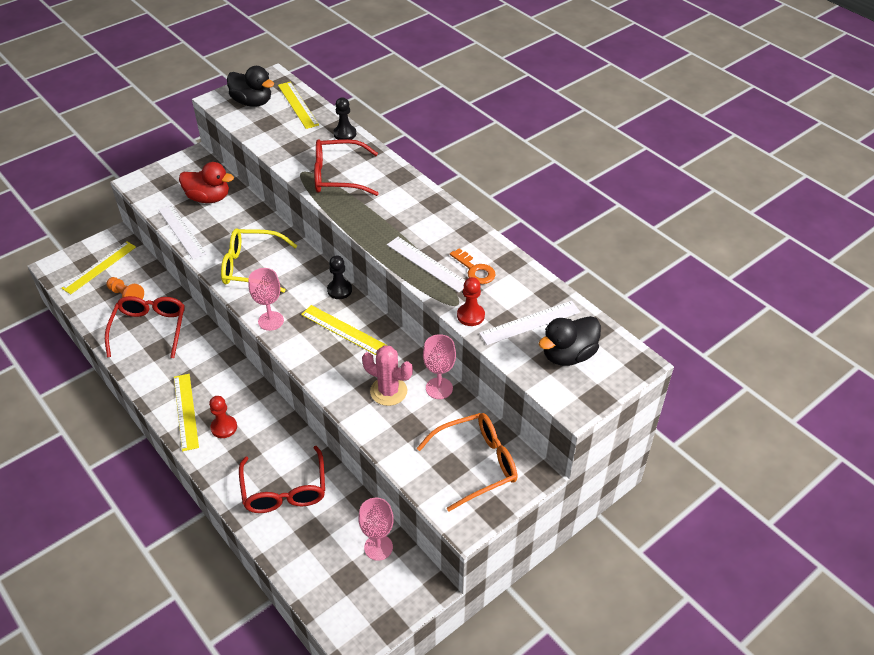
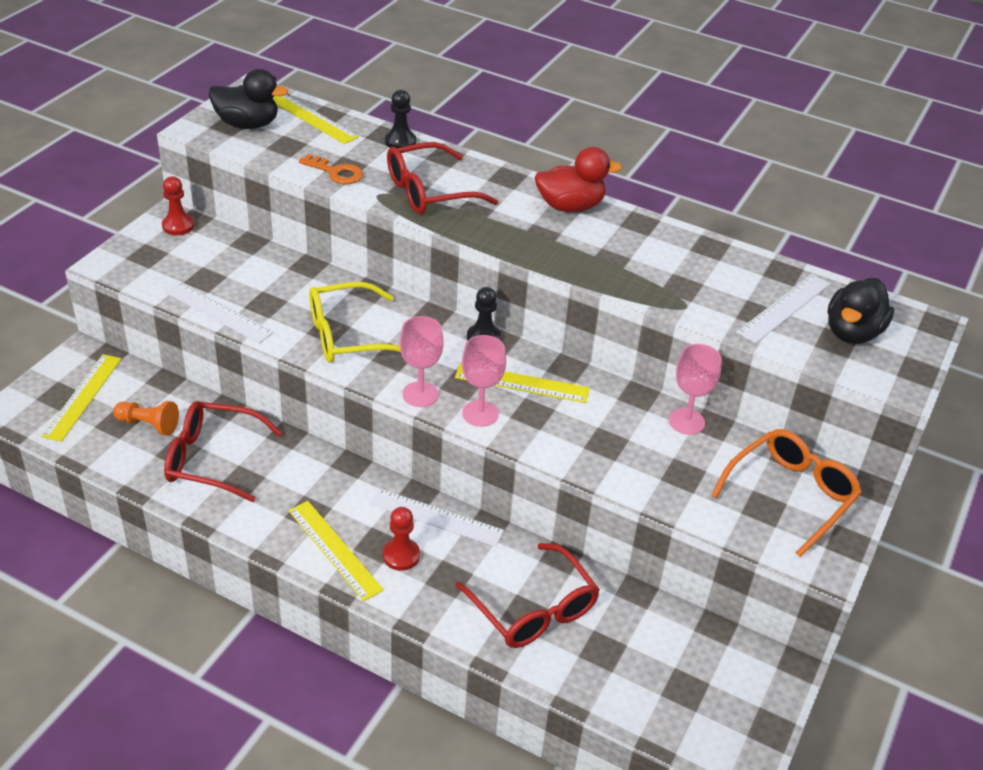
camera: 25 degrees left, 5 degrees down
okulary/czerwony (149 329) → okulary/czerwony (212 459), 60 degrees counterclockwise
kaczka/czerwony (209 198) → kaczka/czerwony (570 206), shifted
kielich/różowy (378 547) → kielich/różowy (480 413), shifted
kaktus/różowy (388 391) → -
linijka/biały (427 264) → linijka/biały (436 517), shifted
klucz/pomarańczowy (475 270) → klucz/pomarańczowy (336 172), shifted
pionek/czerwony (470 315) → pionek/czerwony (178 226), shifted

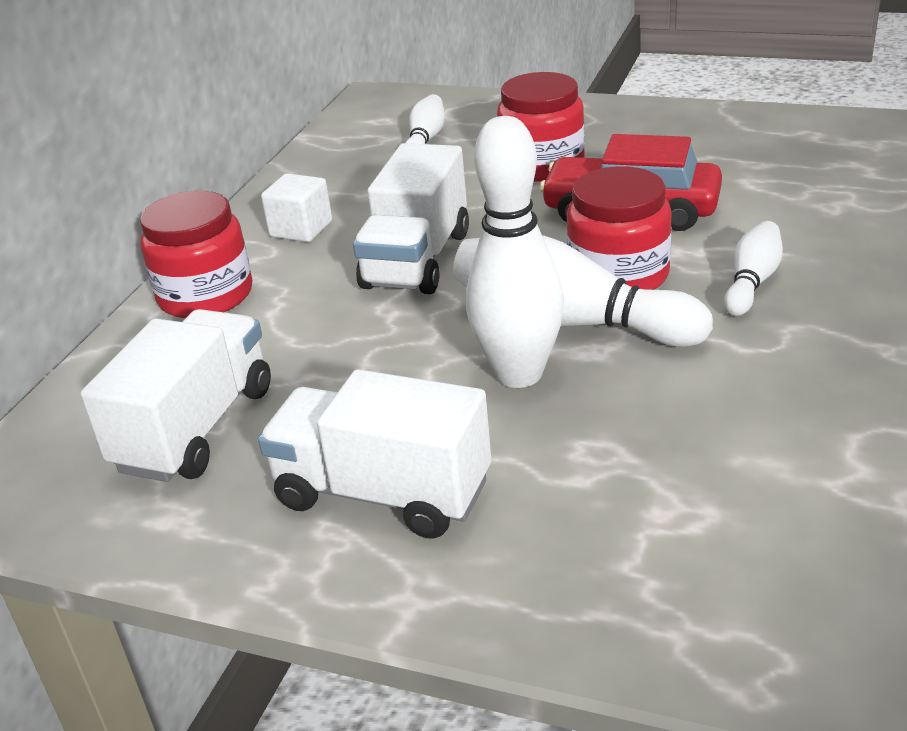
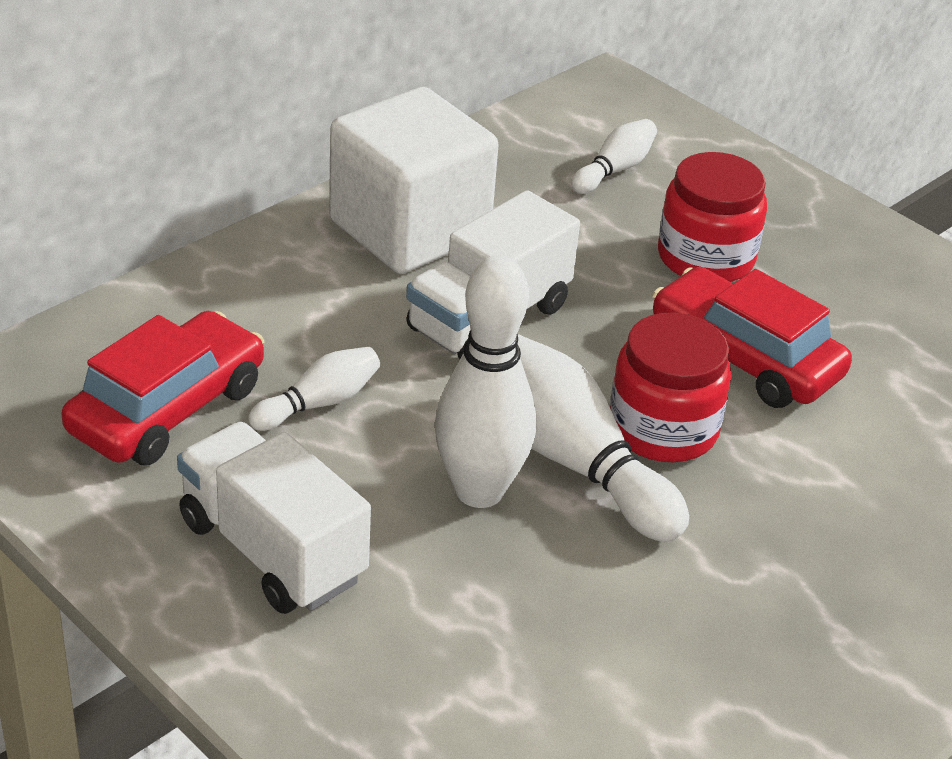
camera: 20 degrees right, 5 degrees up
ciężarówka/biały (195 428) → samochód/czerwony (167 409)
słoik/czerwony (206 295) → -
sześcian/biały (301 229) → sześcian/biały (409 229), x2.23
kręgiel/biały (752 282) → kręgiel/biały (319 403), shifted

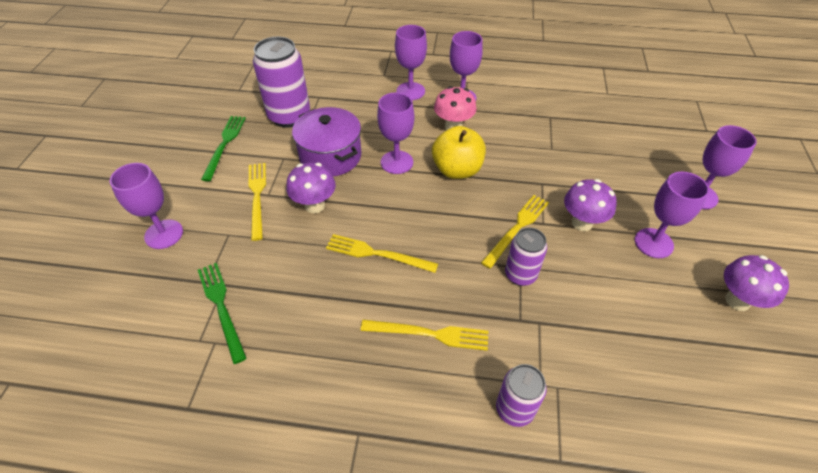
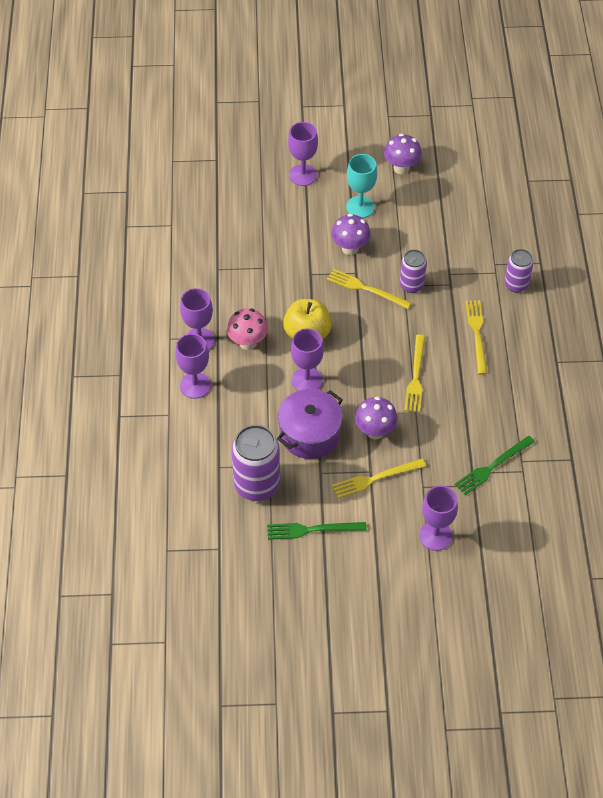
camera: 100 degrees left, 5 degrees up
kielich/fioletowy (653 243) → kielich/turkusowy (360 207)

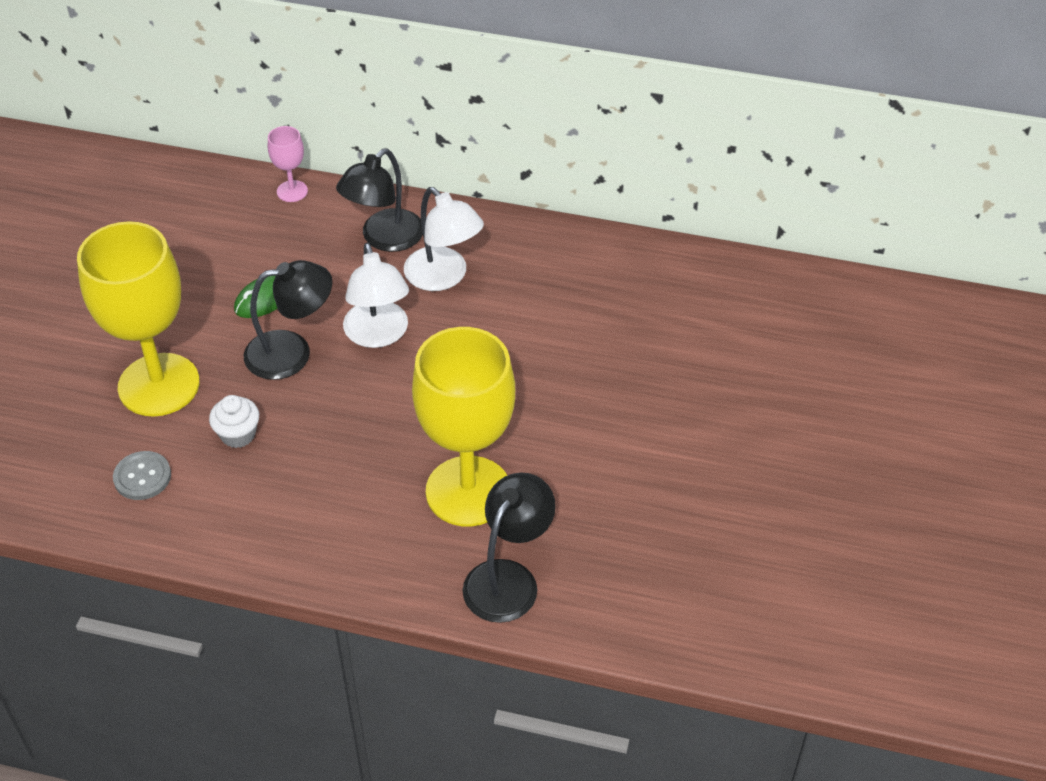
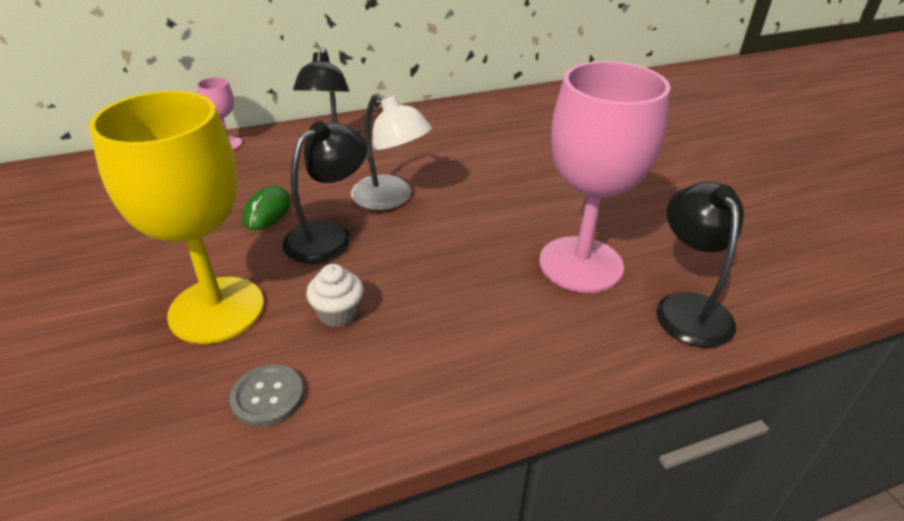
camera: 35 degrees left, 10 degrees down
lampka/biały (444 277) → -
kielich/żółty (468 491) → kielich/różowy (580 264)

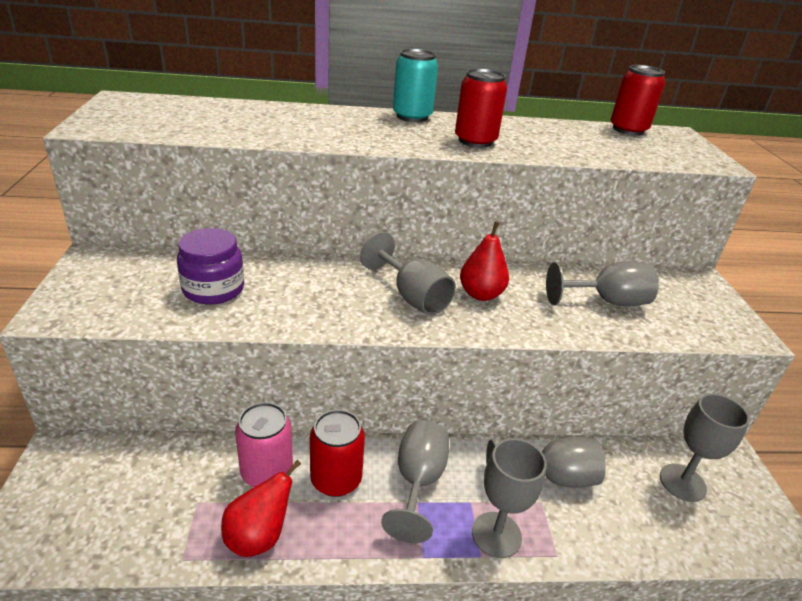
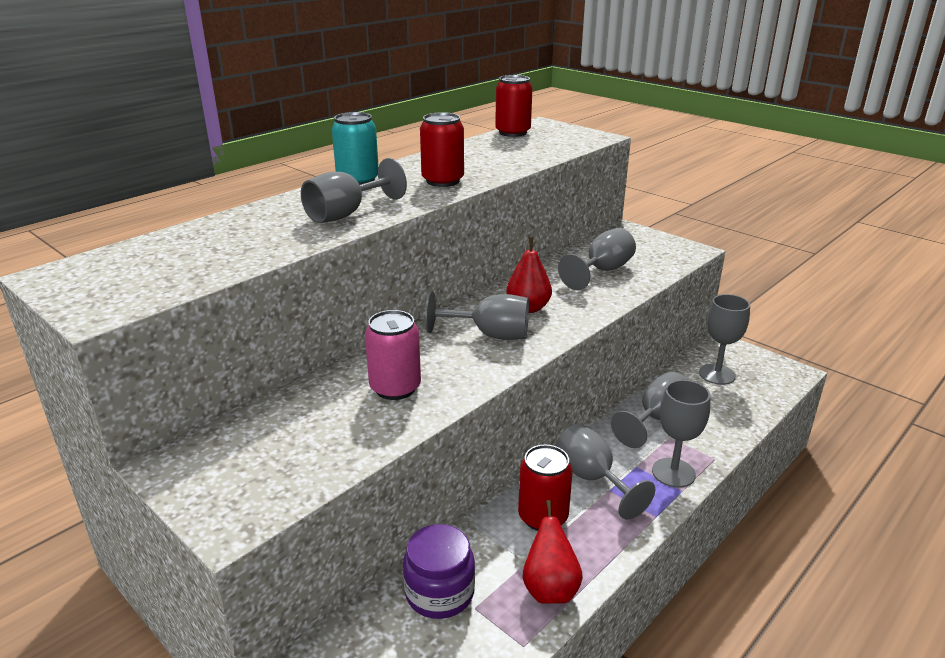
camera: 40 degrees left, 5 degrees down
słoik/fioletowy (213 289) → słoik/fioletowy (439 592), shifted
puszka/różowy (267 472) → puszka/różowy (395 388), shifted
- → kielich/szary (346 214)

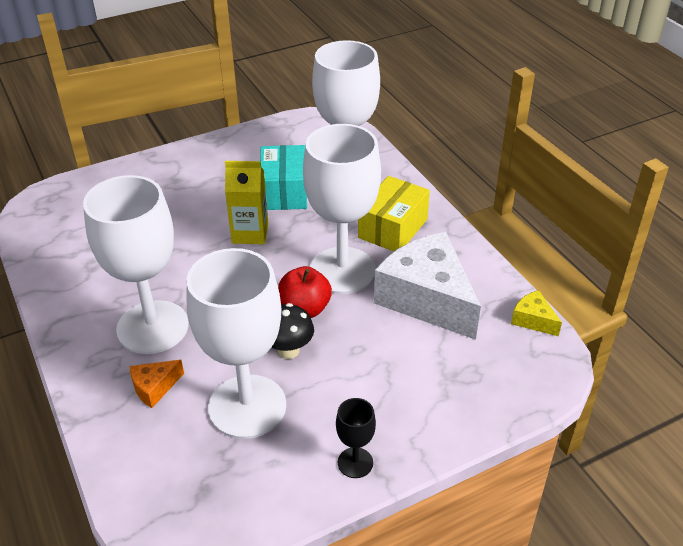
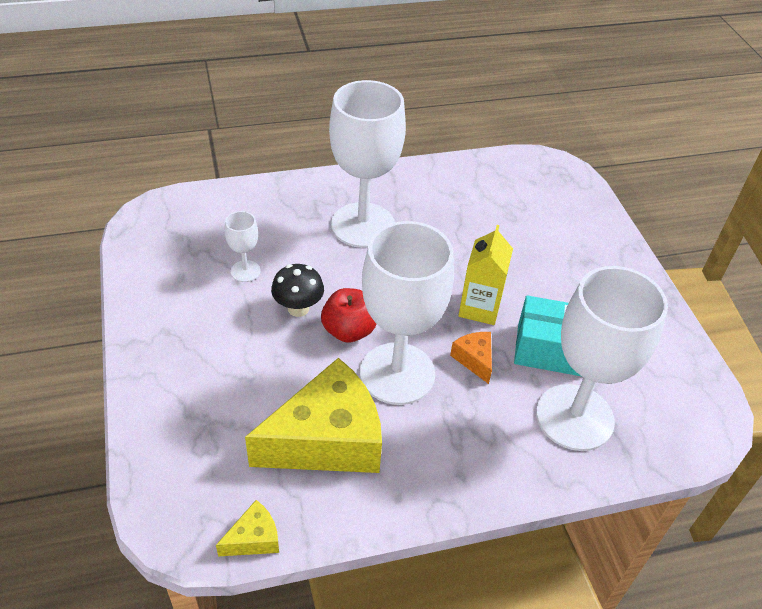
camera: 100 degrees right, 5 degrees up
ser/pomarańczowy (154 388) → ser/pomarańczowy (474 359), shifted
kielich/biały (247 406) → kielich/biały (245 271), x0.43
kielich/czarny (355 462) → -
pudełko/żółty (392 228) → -
ser/biały (427 299) → ser/żółty (327 439)

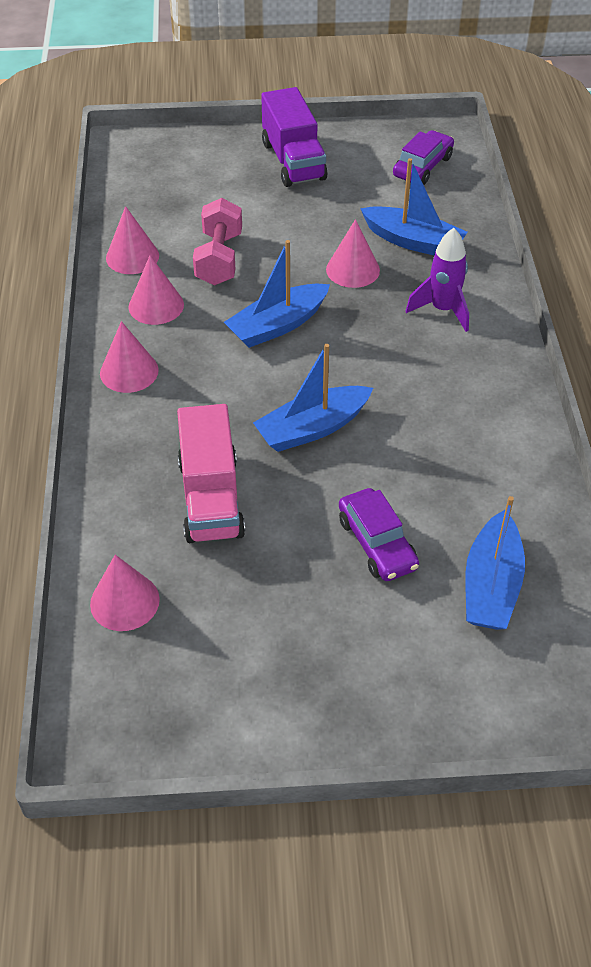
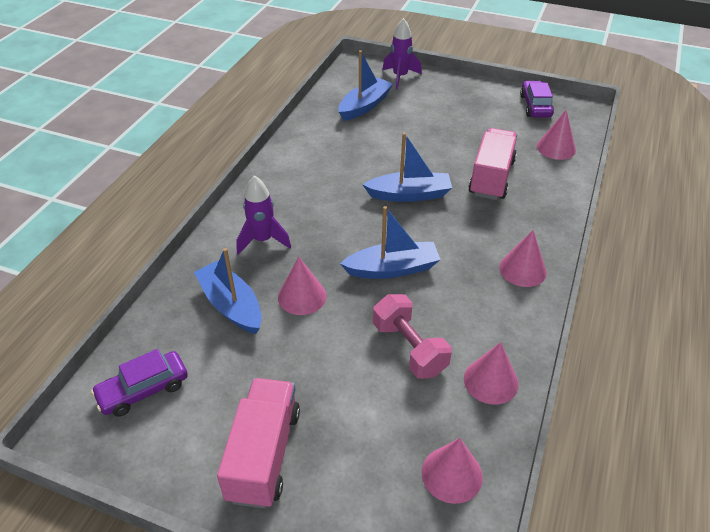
camera: 155 degrees left, 5 degrees down
stożek/różowy (156 305) → stożek/różowy (452 474), shifted
hantel/różowy (219 259) → hantel/różowy (409 348), 60 degrees counterclockwise
ciężarówka/fioletowy (293 161) → ciężarówka/różowy (264 454)
samochód/fioletowy (377 543) → samochód/fioletowy (535 106), shifted
- → rakieta/fioletowy (400 77)

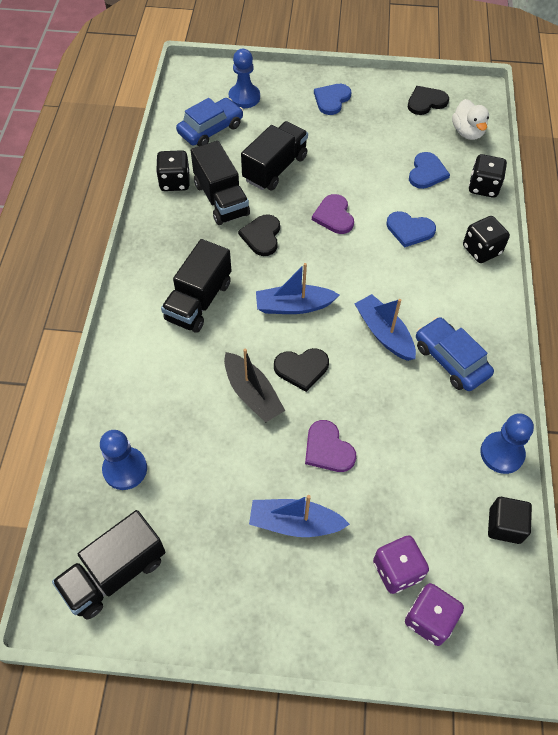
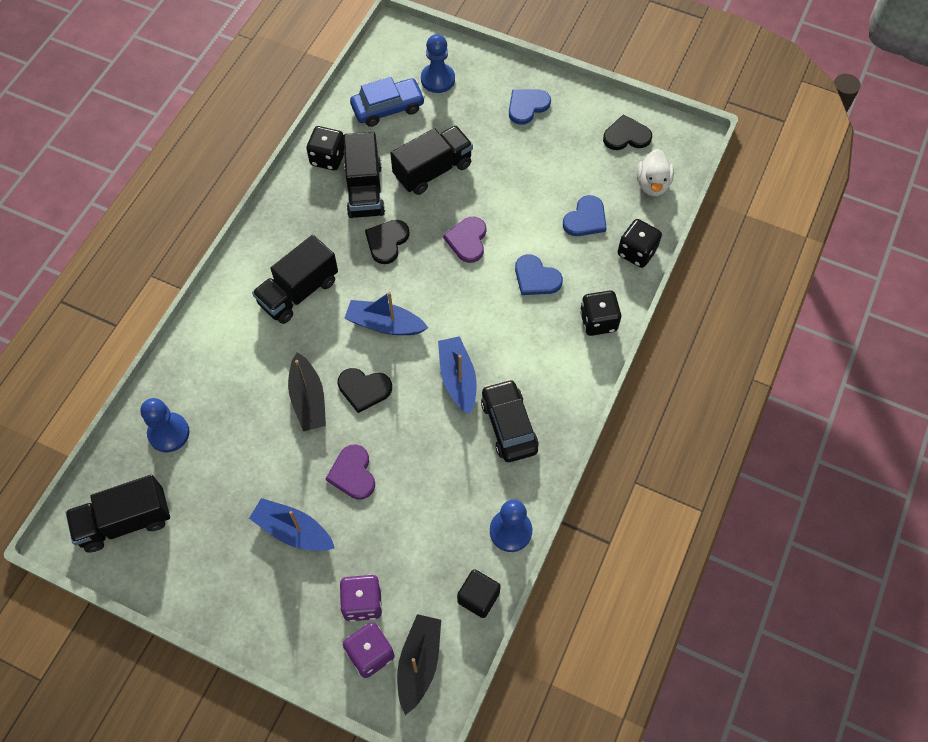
camera: 20 degrees right, 5 degrees up
samochód/niebieski (451 360) → samochód/czarny (508 425)
- → łódka/czarny (419 663)

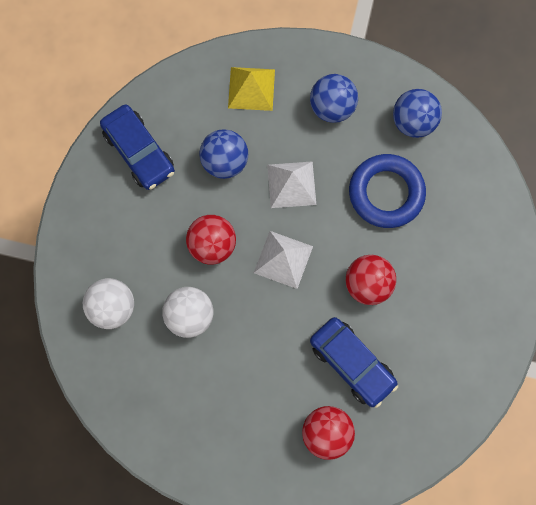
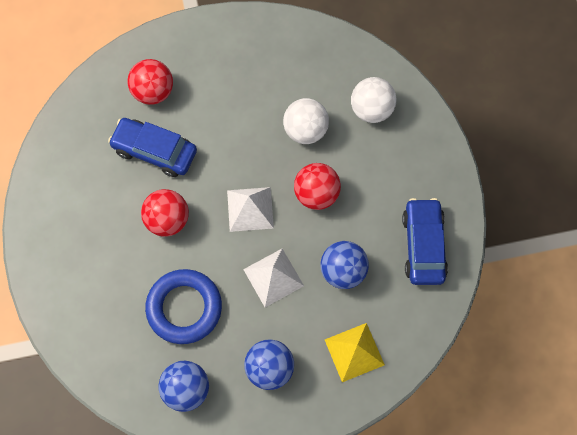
camera: 155 degrees right, 5 degrees down
samochód/niebieski (139 152) → samochód/niebieski (423 245), 60 degrees clockwise

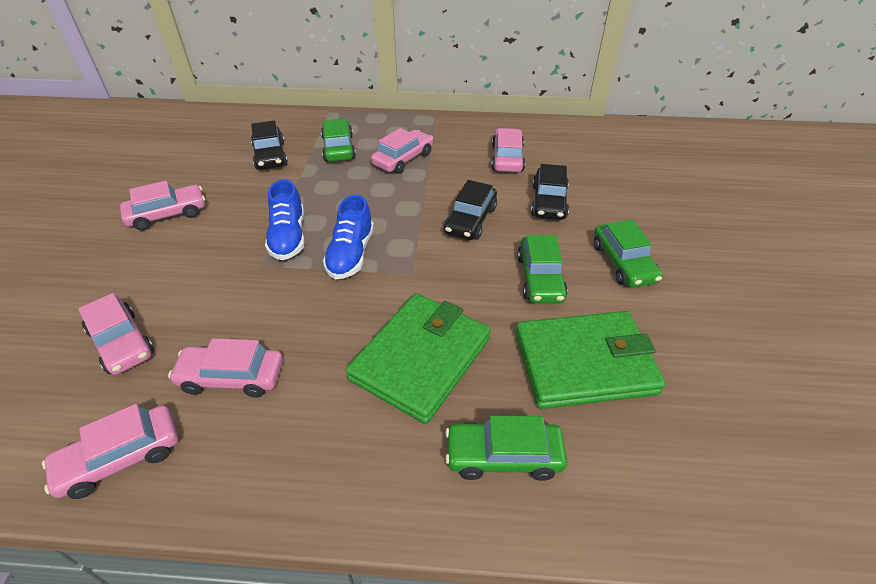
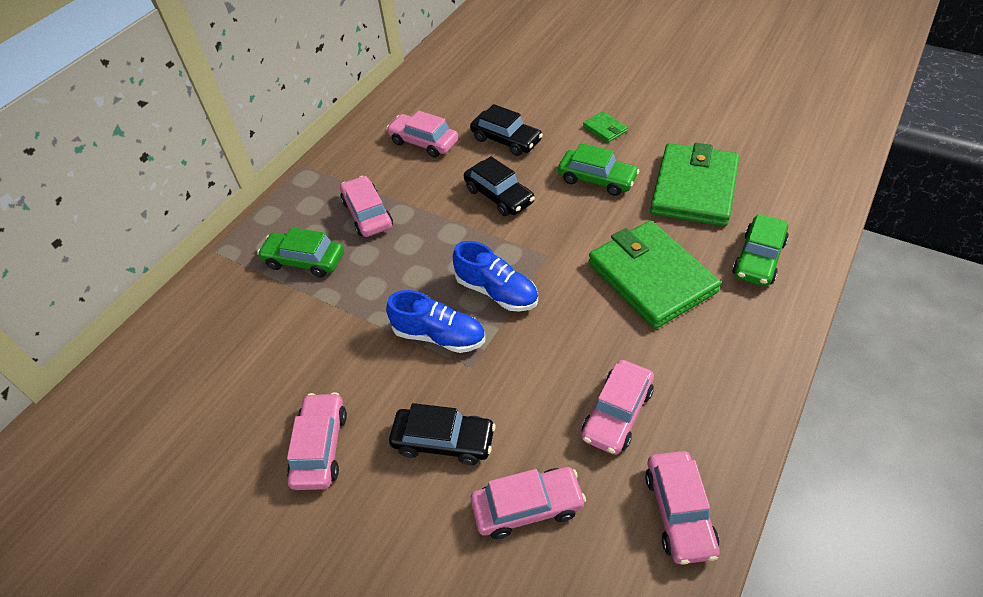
camera: 60 degrees left, 5 degrees up
samochód/czarny (270 155) → samochód/czarny (443 441), shifted
samochód/zielony (623 263) → portfel/zielony (605 129)

